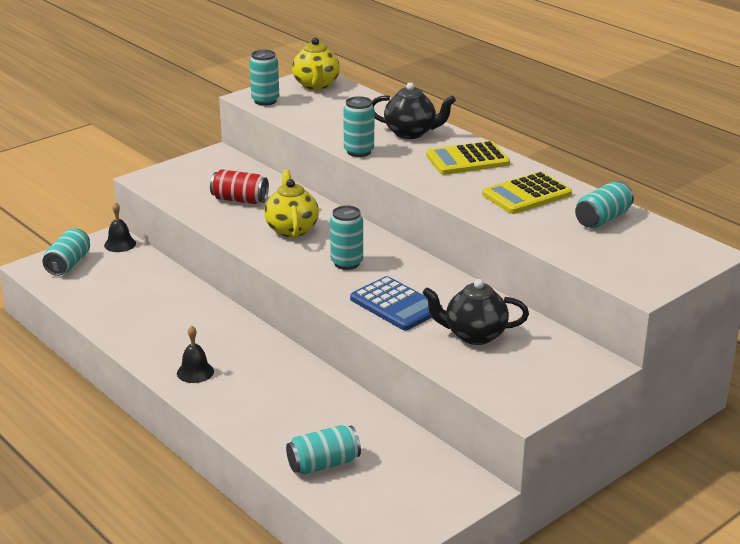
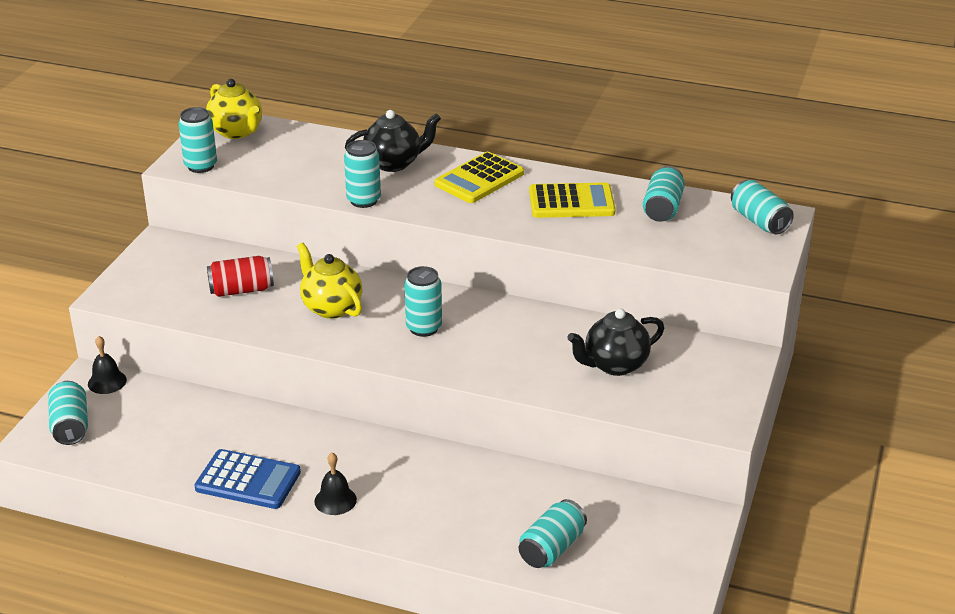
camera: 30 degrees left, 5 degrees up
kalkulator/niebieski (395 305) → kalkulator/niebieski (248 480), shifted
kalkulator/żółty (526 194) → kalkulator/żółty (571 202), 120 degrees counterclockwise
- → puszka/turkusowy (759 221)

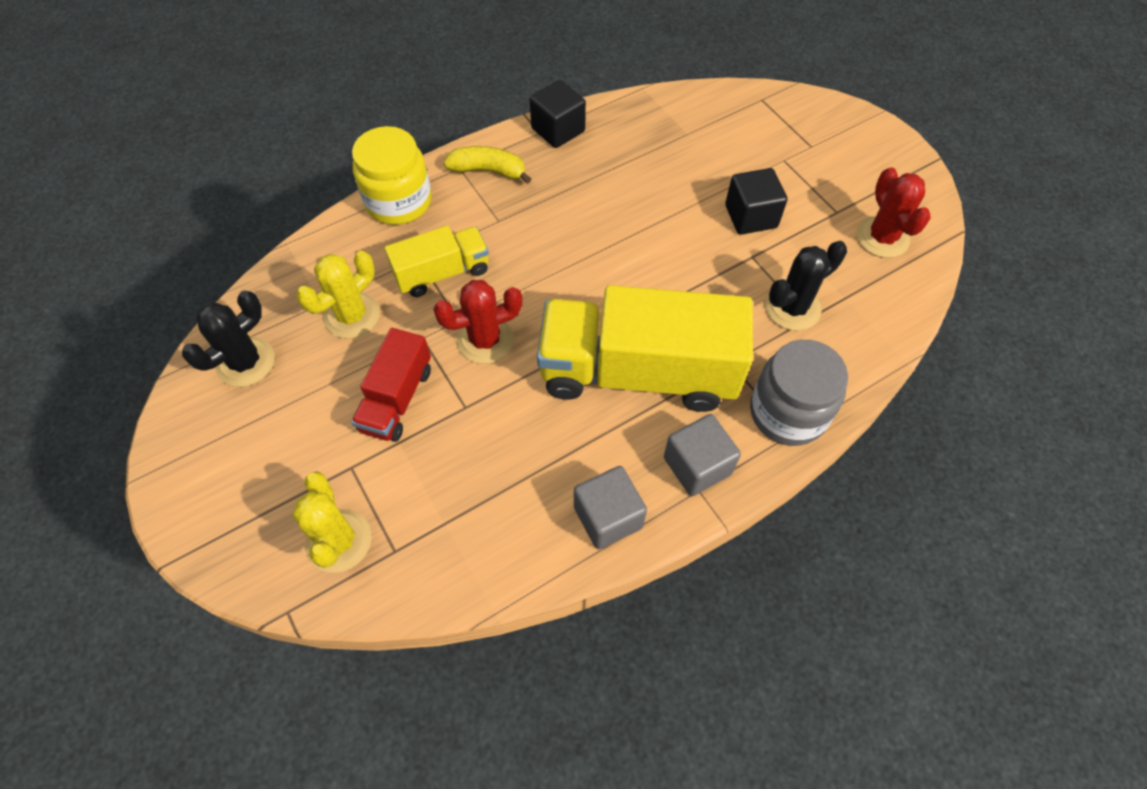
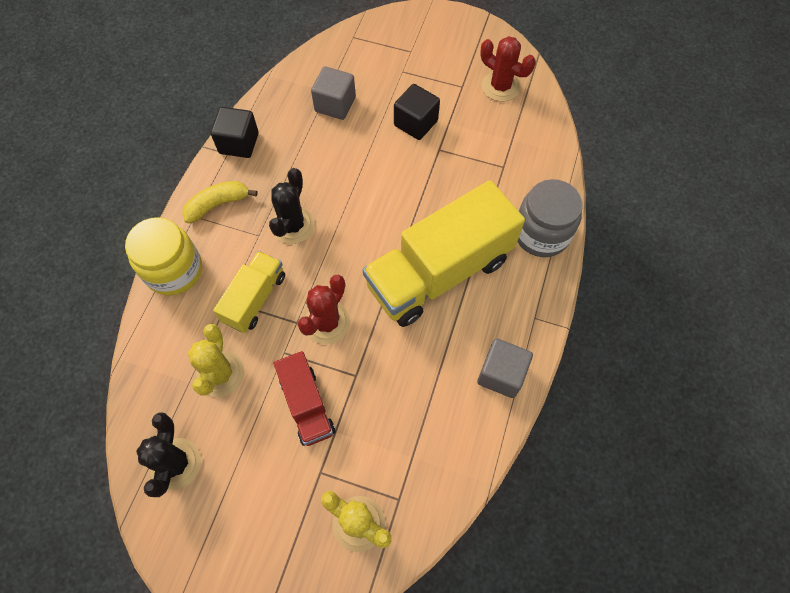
camera: 40 degrees left, 5 degrees up
sześcian/szary (697 466) → sześcian/szary (335 104), shifted
kaktus/czarny (792 308) → kaktus/czarny (293 225), shifted

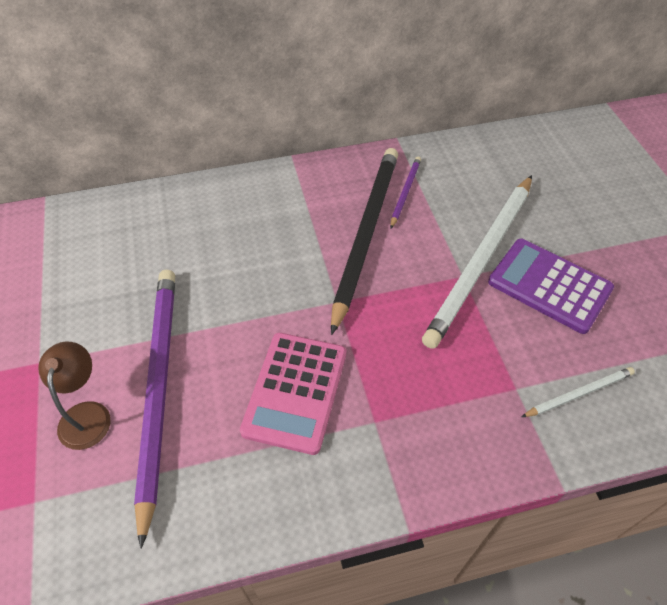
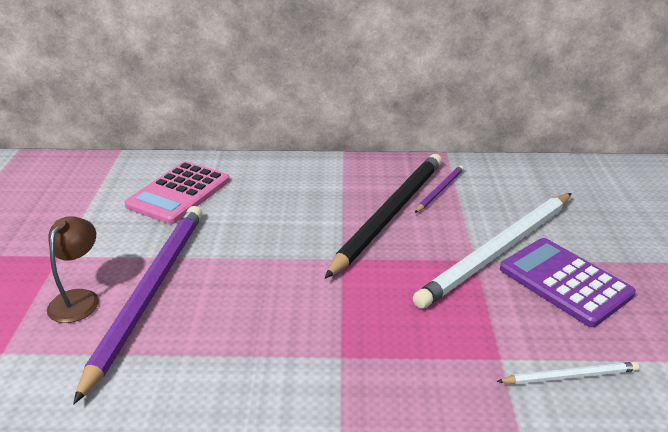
camera: 15 degrees right, 20 degrees down
kalkulator/różowy (295 392) → kalkulator/różowy (179 193), shifted

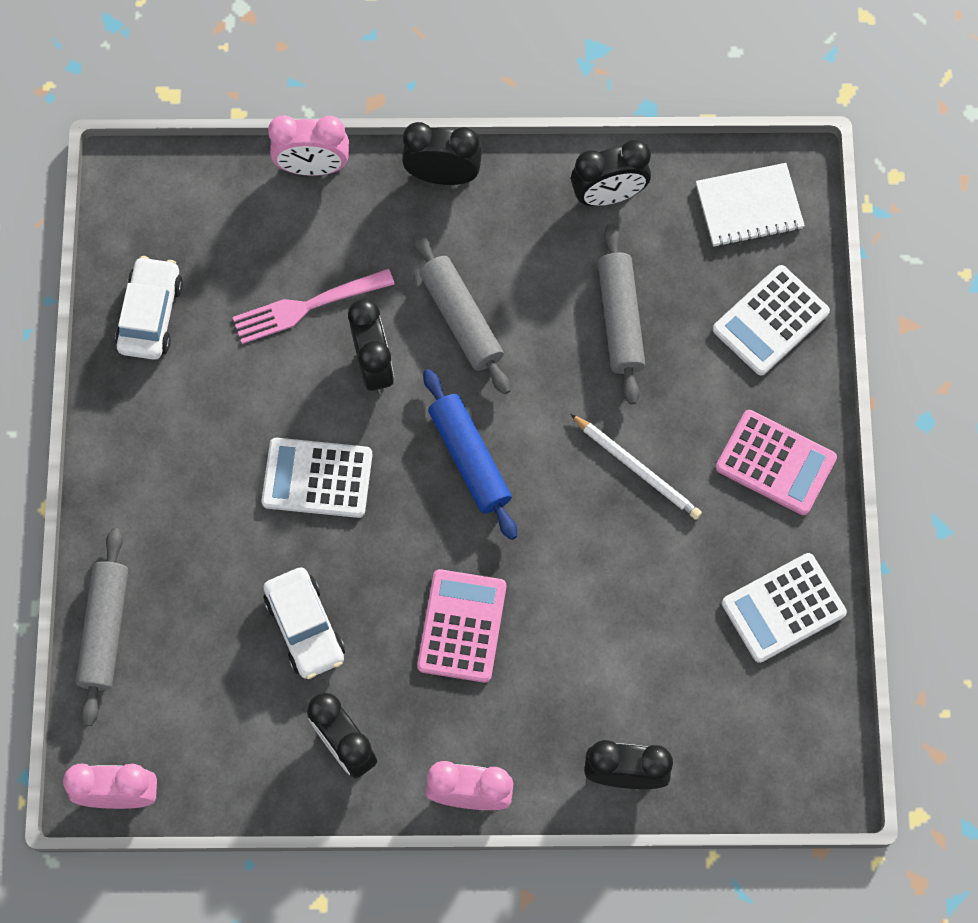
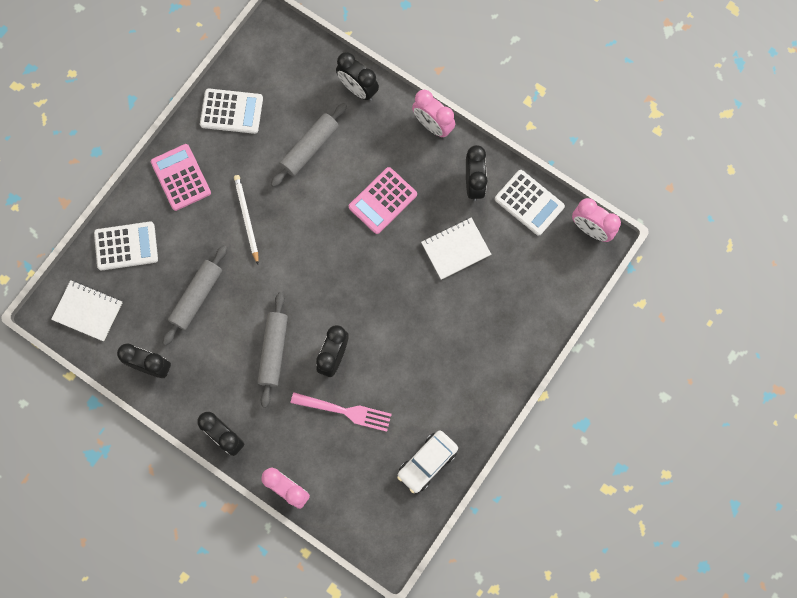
camera: 145 degrees left, 5 degrees up
wałek do ciasta/szary (105 629) → wałek do ciasta/szary (310 148), shifted
kalkulator/biały (317 478) → kalkulator/biały (529 203), shifted
samochód/biały (305 627) → zeszyt/biały (455 249)
wałek do ciasta/niebieski (469 458) → -

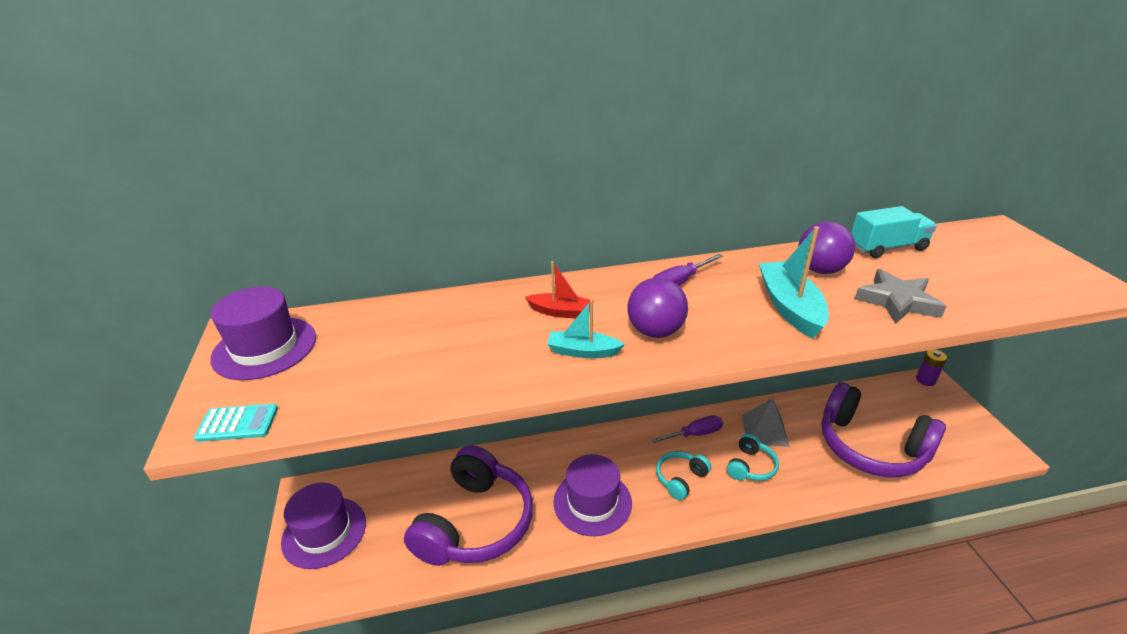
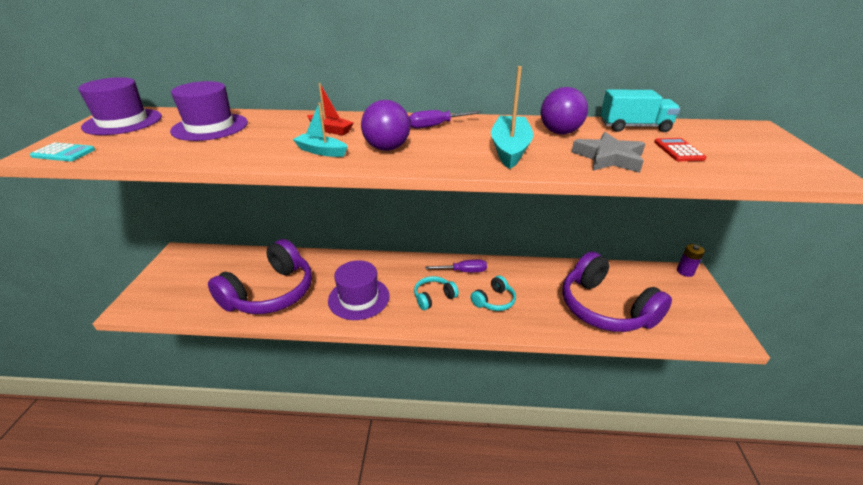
camera: 15 degrees right, 0 degrees up
kapelusz/fioletowy (324 532) → kapelusz/fioletowy (210 127), shifted
piramida/szary (764 430) → -
- → kalkulator/czerwony (678 150)

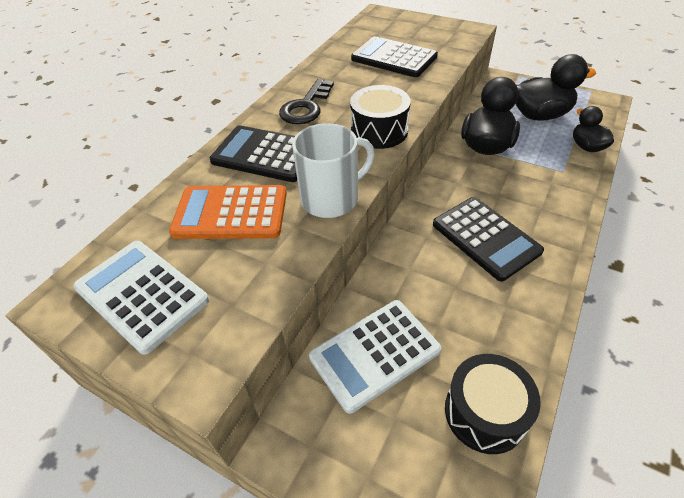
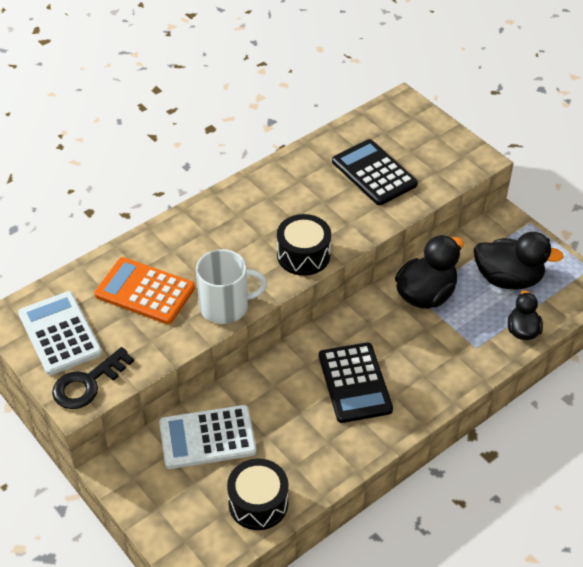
camera: 20 degrees right, 0 degrees up
kalkulator/czarny (265 154) → -
klucz/czarny (306 106) → klucz/czarny (88 383), shifted

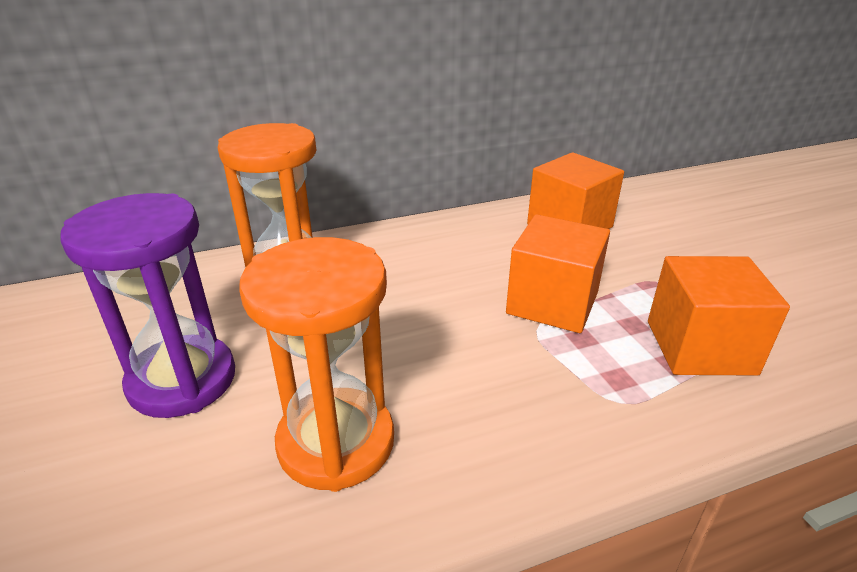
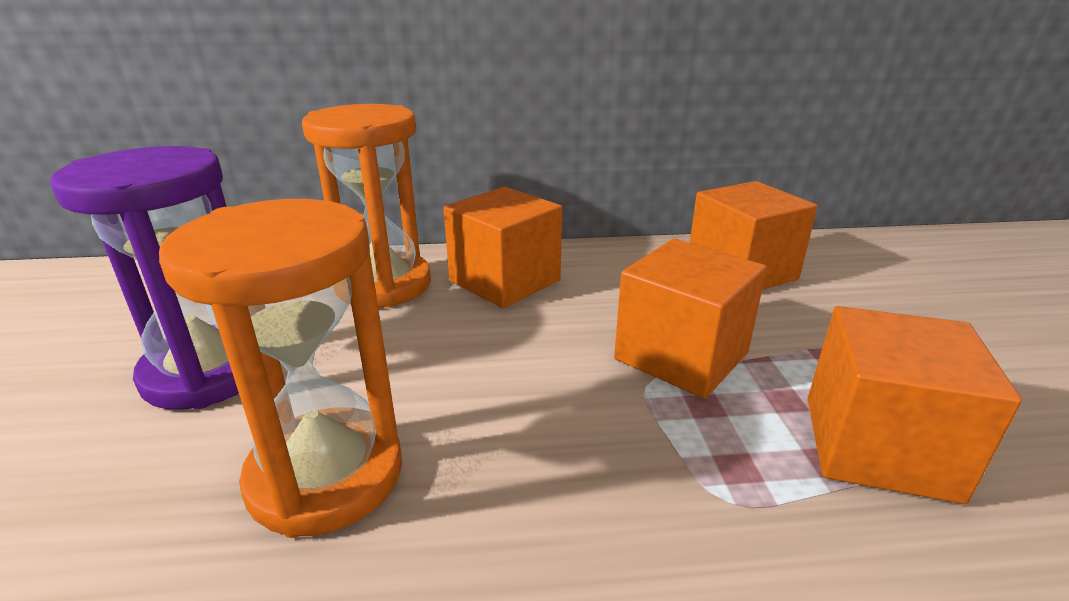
camera: 15 degrees right, 5 degrees down
- → sześcian/pomarańczowy (505 281)

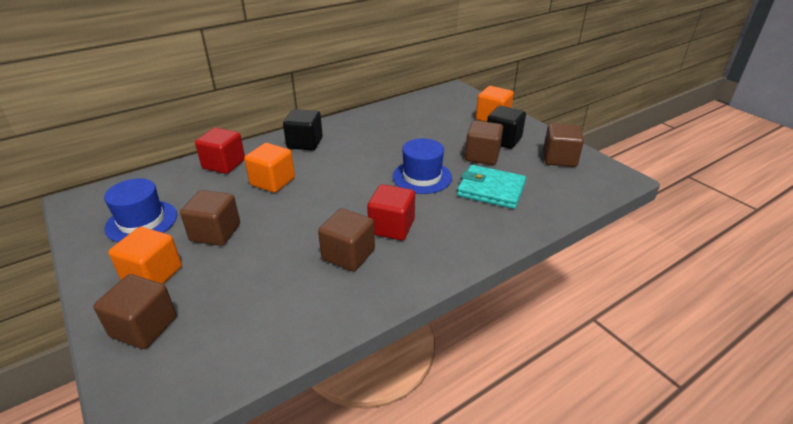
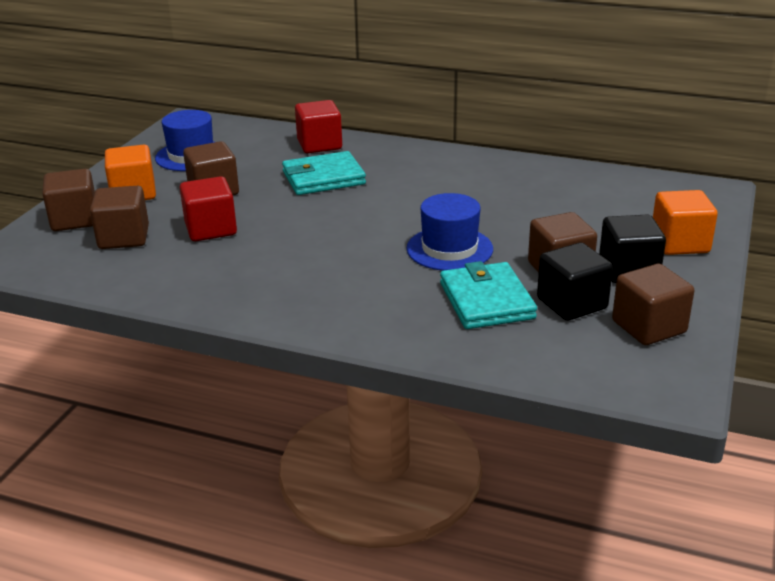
camera: 55 degrees right, 5 degrees down
sześcian/pomarańczowy (272 181) → portfel/turkusowy (323 178)
sześcian/czarny (305 143) → sześcian/czarny (572 303), shifted
sześcian/brązowy (348 255) → sześcian/brązowy (124 238), shifted
sześcian/czerwony (391 227) → sześcian/czerwony (211 229), shifted

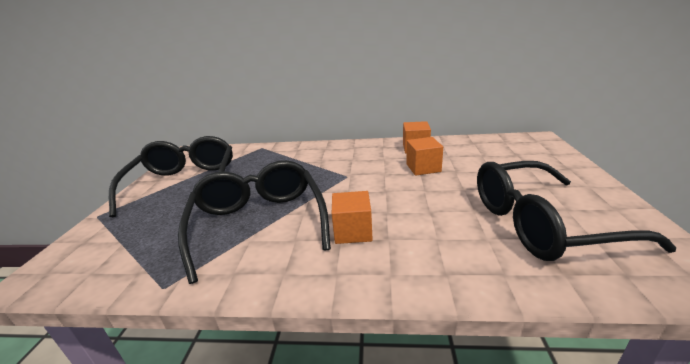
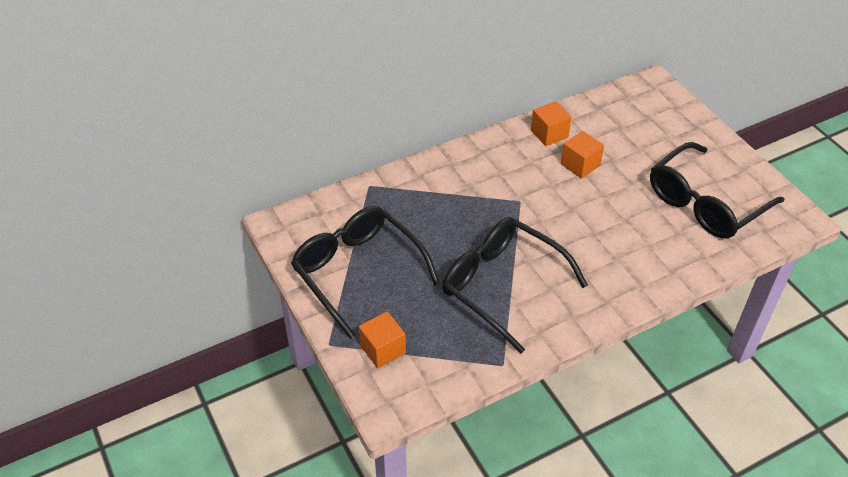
camera: 35 degrees left, 20 degrees up
sześcian/pomarańczowy (353 231) → sześcian/pomarańczowy (383 349), shifted

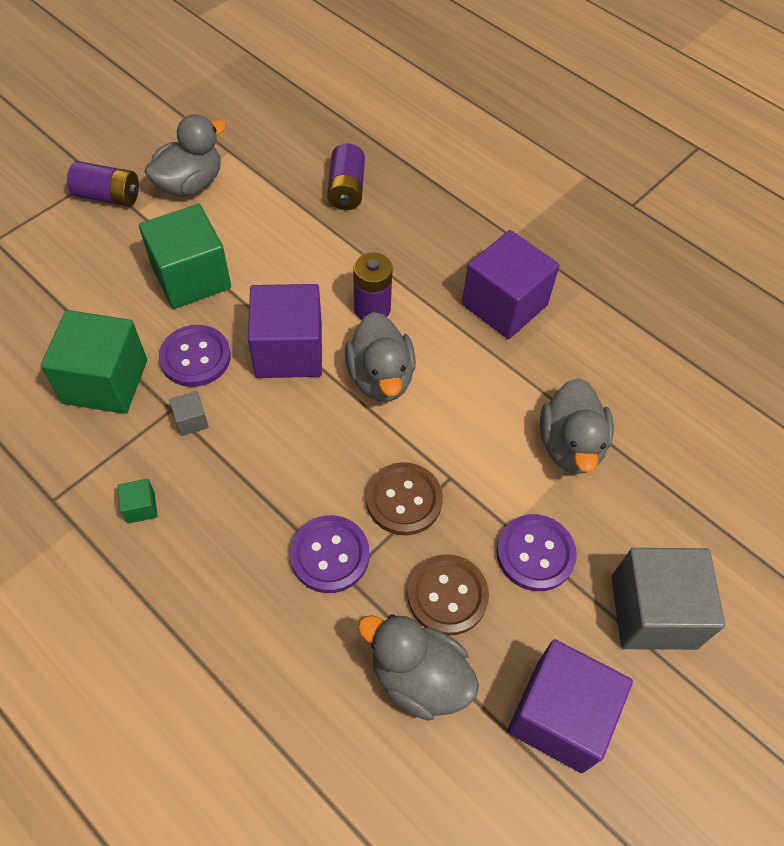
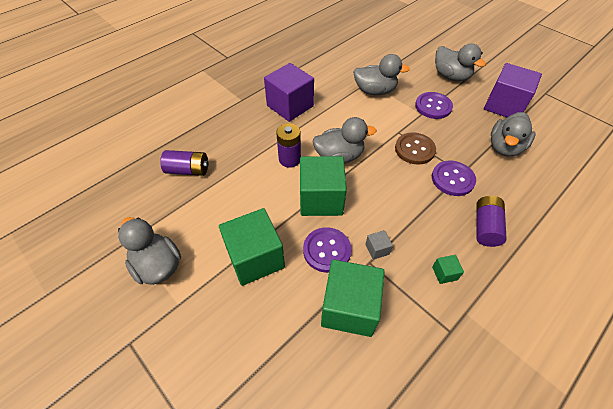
camera: 85 degrees left, 5 degrees down
bateria/fioletowy (108 196) → bateria/fioletowy (485 227), shifted
sześcian/fioletowy (289 351) → sześcian/zielony (321 199)
guzik/brązowy (447 595) → -
sześcian/szary (653 612) → kaczka/szary (451 76)

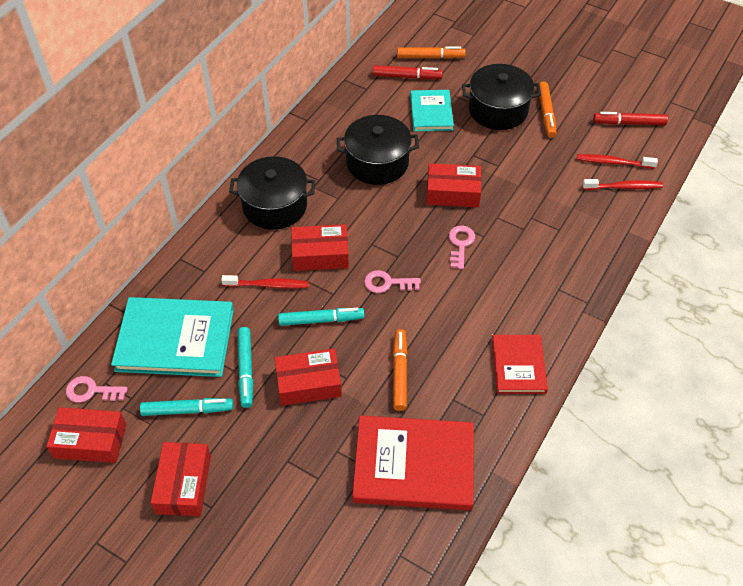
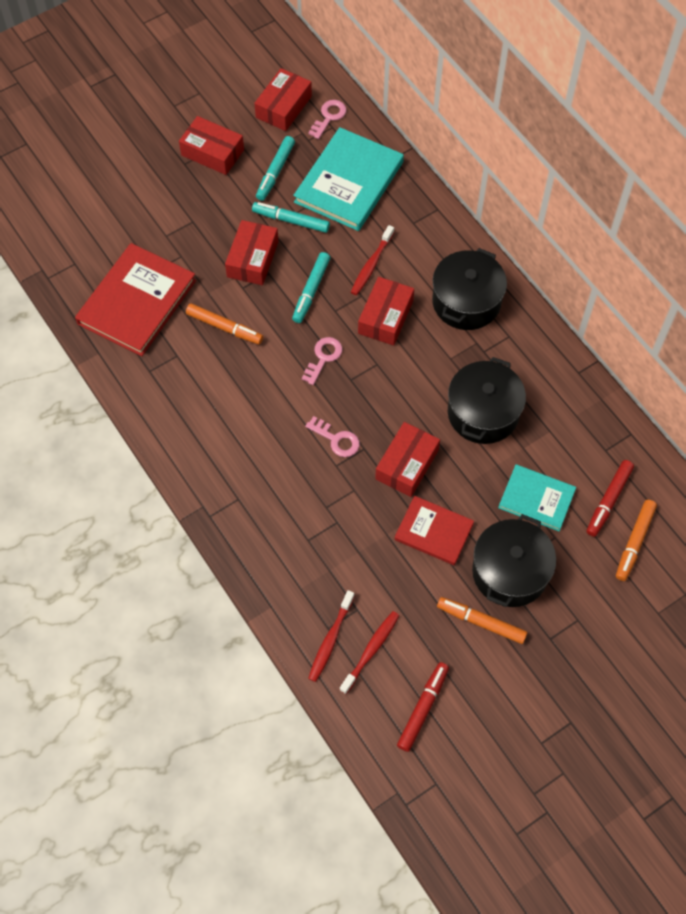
camera: 115 degrees right, 10 degrees up
książka/czerwony (518 365) → książka/czerwony (434 531), shifted

